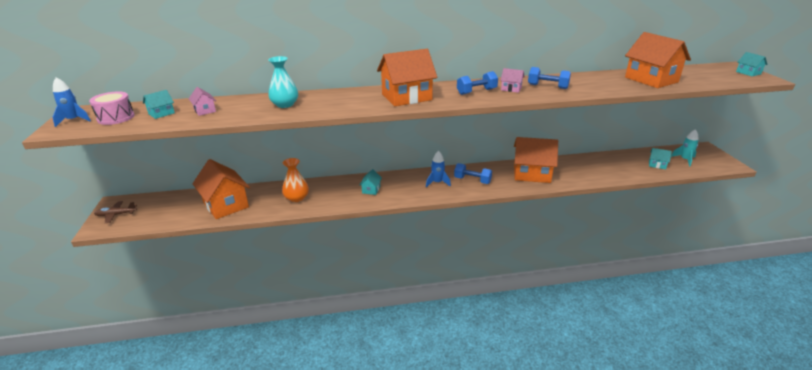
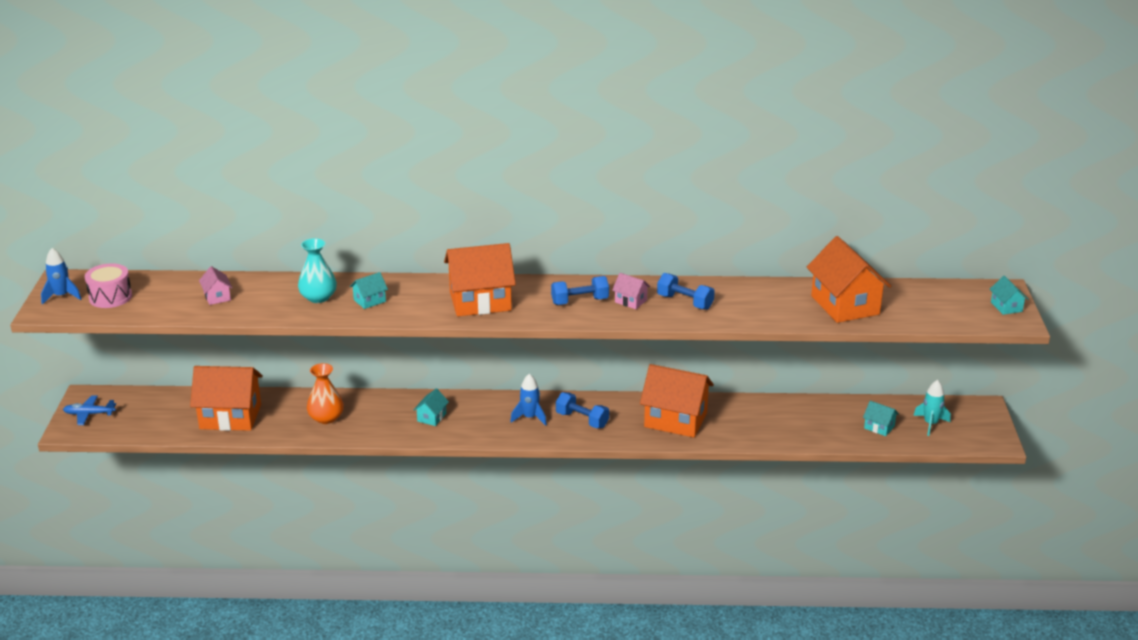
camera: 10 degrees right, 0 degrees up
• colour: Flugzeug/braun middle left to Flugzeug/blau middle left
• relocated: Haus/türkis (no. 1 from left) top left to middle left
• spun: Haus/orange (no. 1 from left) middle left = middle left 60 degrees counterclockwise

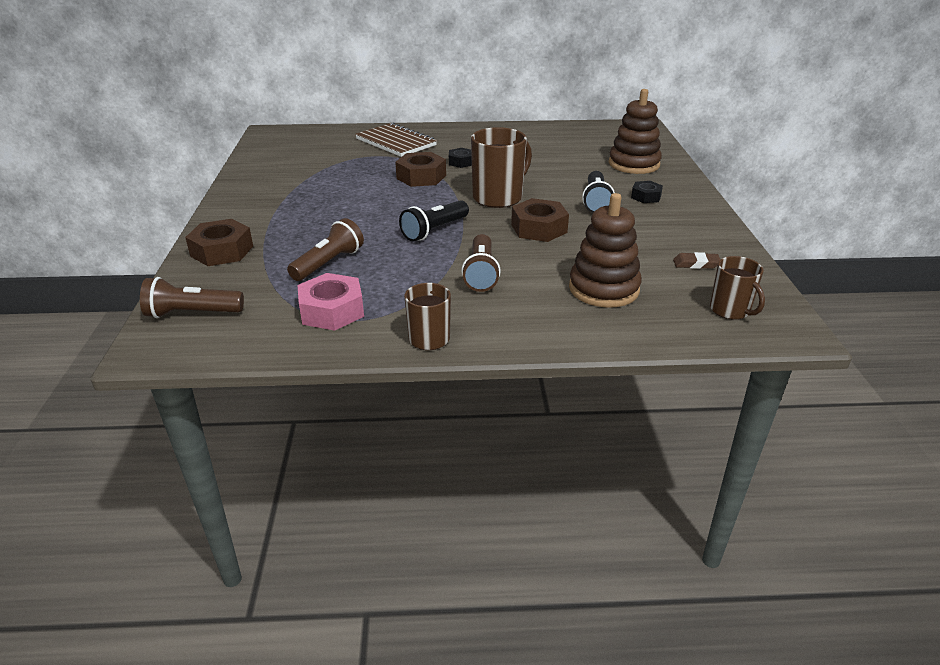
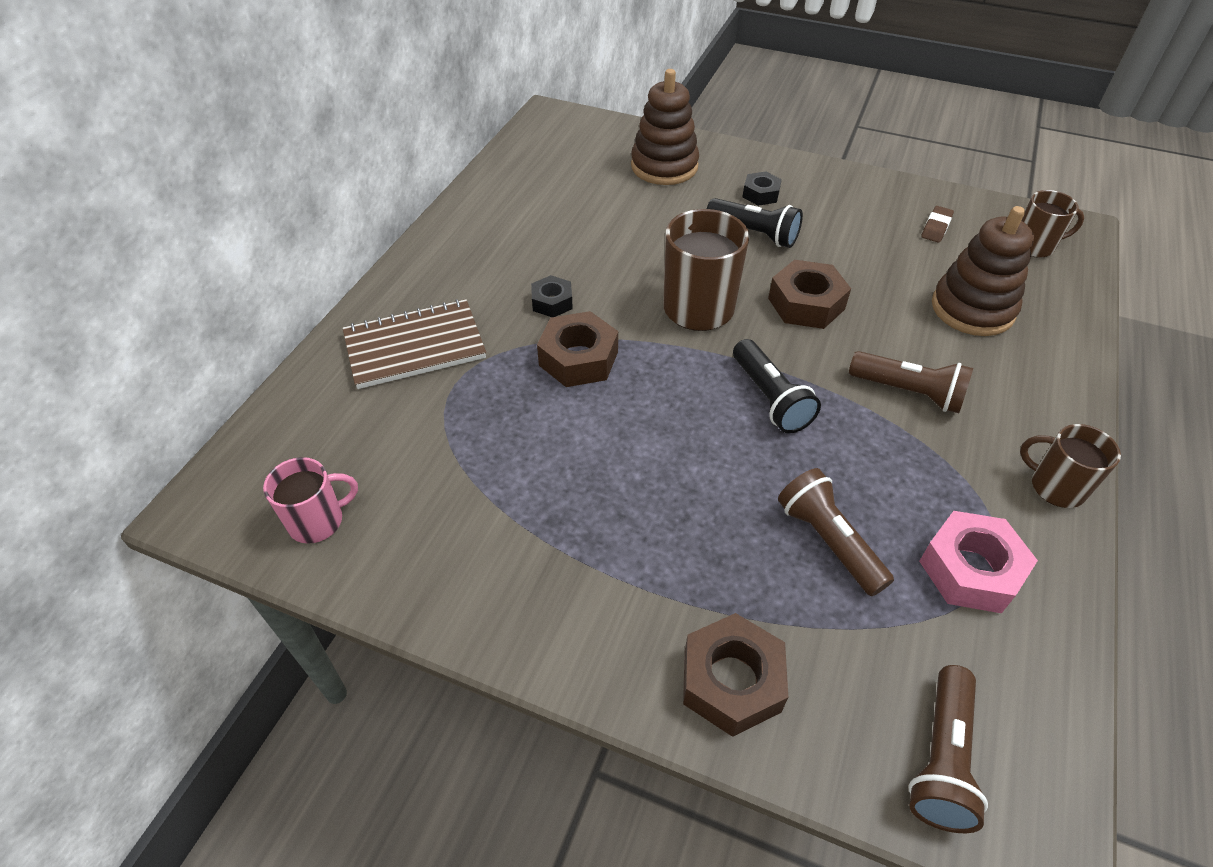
camera: 65 degrees left, 15 degrees up
• appeared: Tasse/rosa middle left

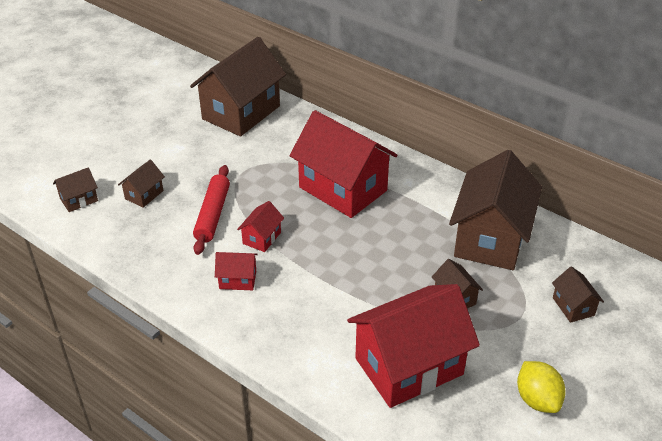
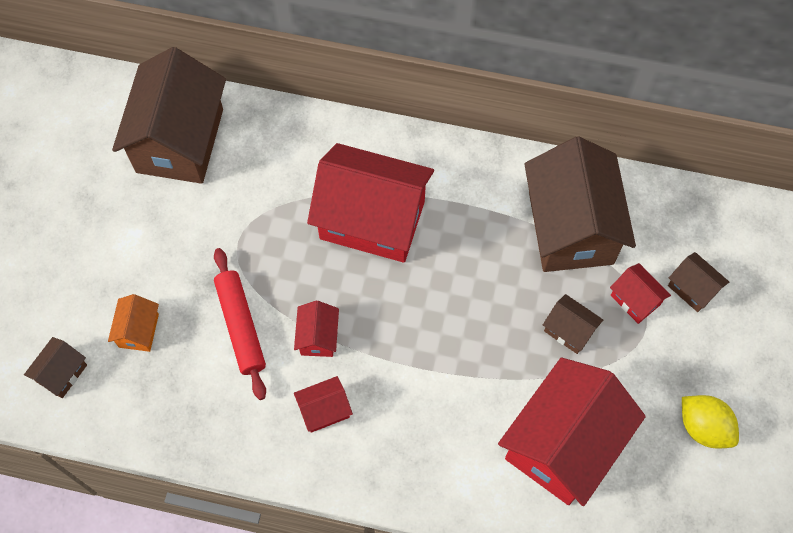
camera: 25 degrees left, 25 degrees up
• colour: Haus/braun (no. 2 from left) middle left to Haus/orange middle left
• appeared: Haus/rot (no. 5 from left) middle right

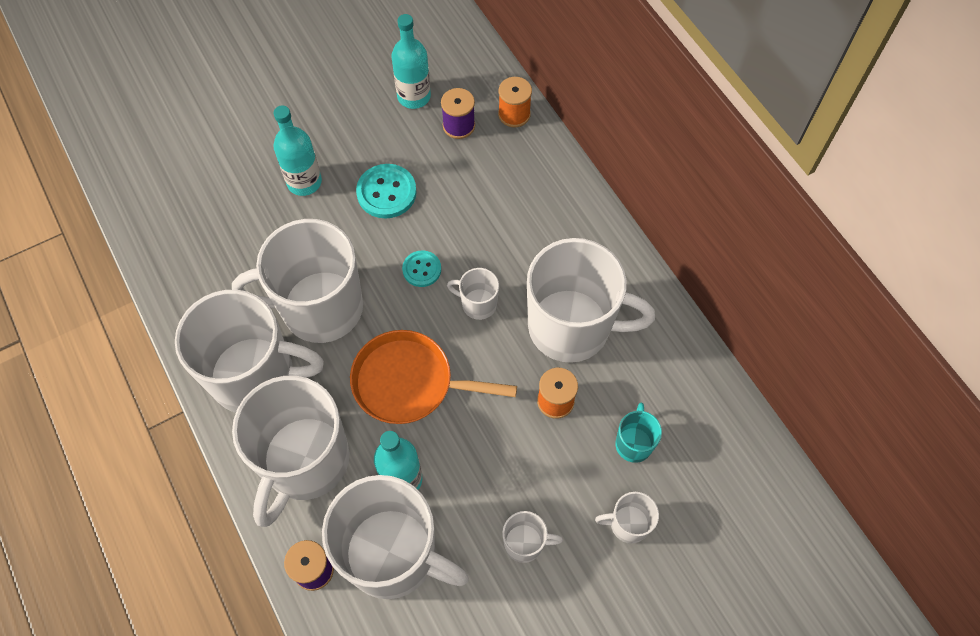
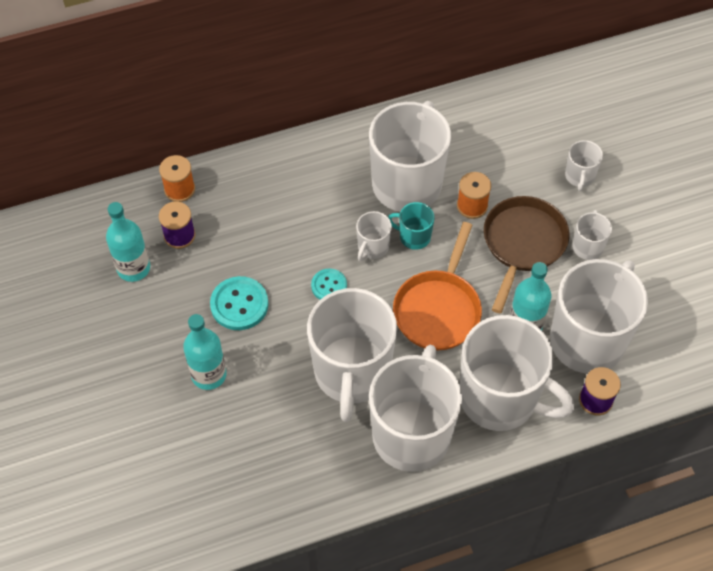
camera: 80 degrees left, 5 degrees down
• relocated: Tasse/türkis bottom centre to centre
• appeared: Pfanne/braun middle right

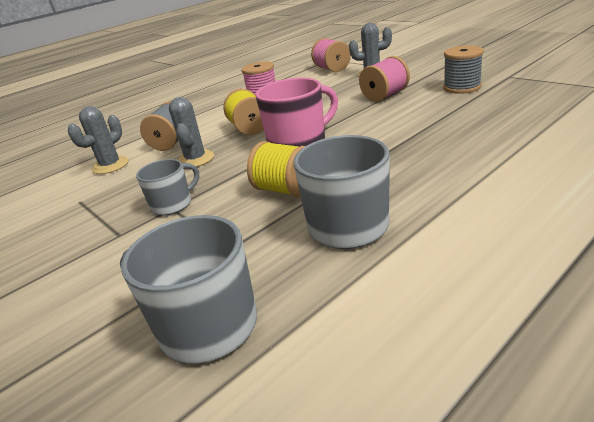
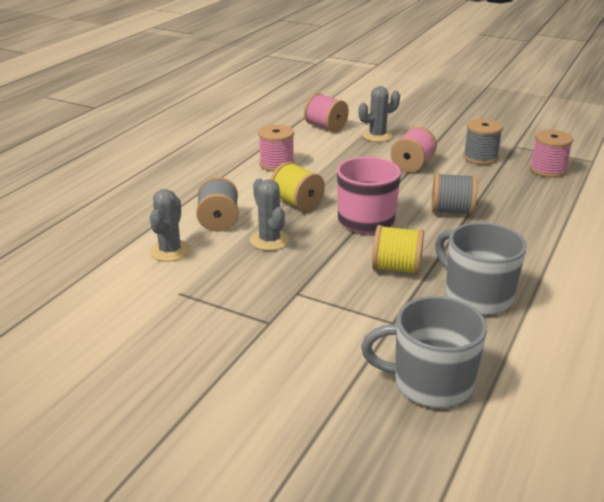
camera: 25 degrees left, 0 degrees up
• missing: Tasse/grau (no. 1 from left) middle left
• appeared: Garnrolle/grau (no. 2 from left) middle right
• appeared: Garnrolle/rosa (no. 4 from left) top right

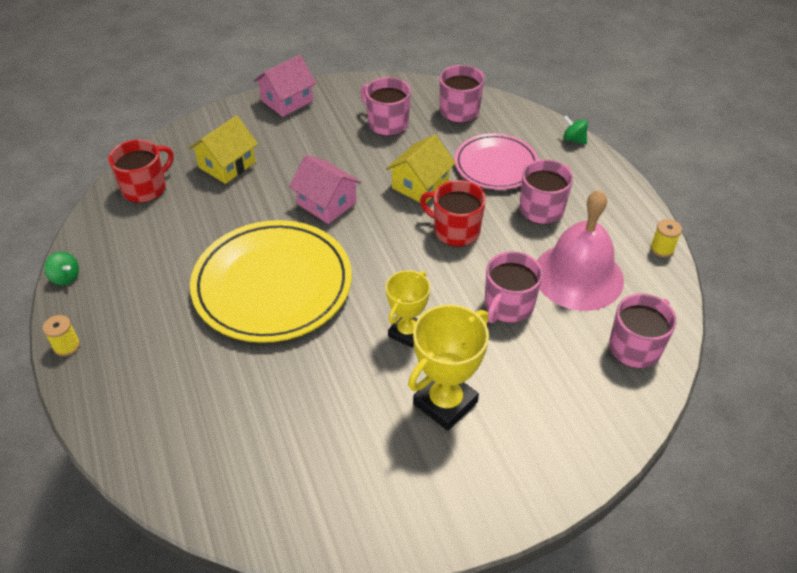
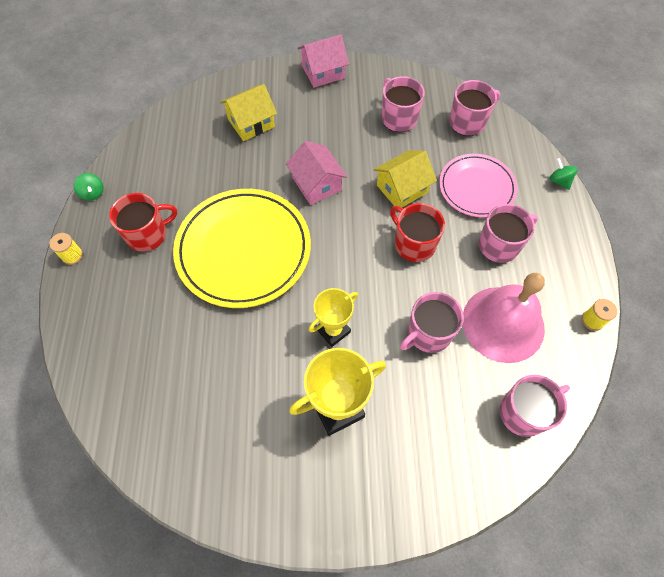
camera: 20 degrees right, 15 degrees up
• relocated: Tasse/rot (no. 1 from left) top left to middle left

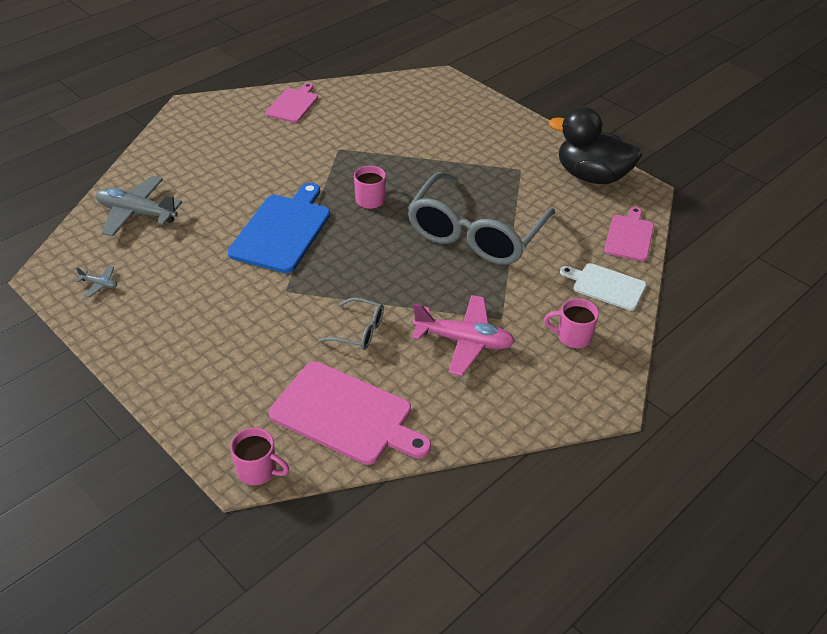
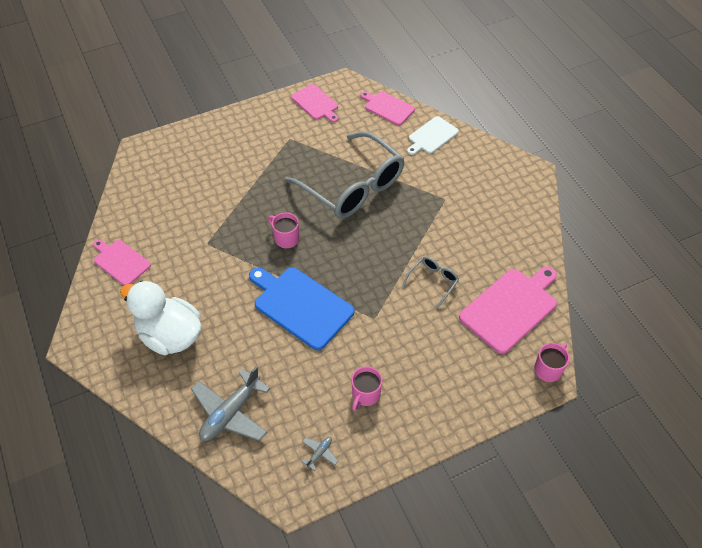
camera: 70 degrees left, 10 degrees up
• missing: Flugzeug/rosa centre
• relocated: Tasse/rosa (no. 3 from left in the first image) middle right to Tasse/rosa (no. 2 from left) bottom centre
• exchanged: Ente/schwarz top right to Schneidebrett/rosa (no. 2 from left) top centre
• appeared: Ente/weiß middle left

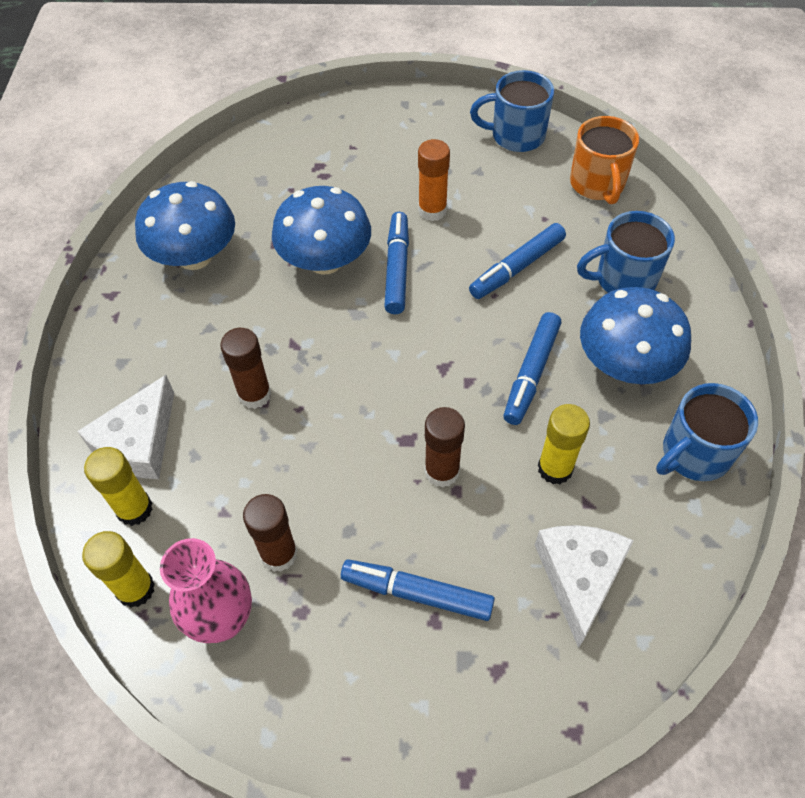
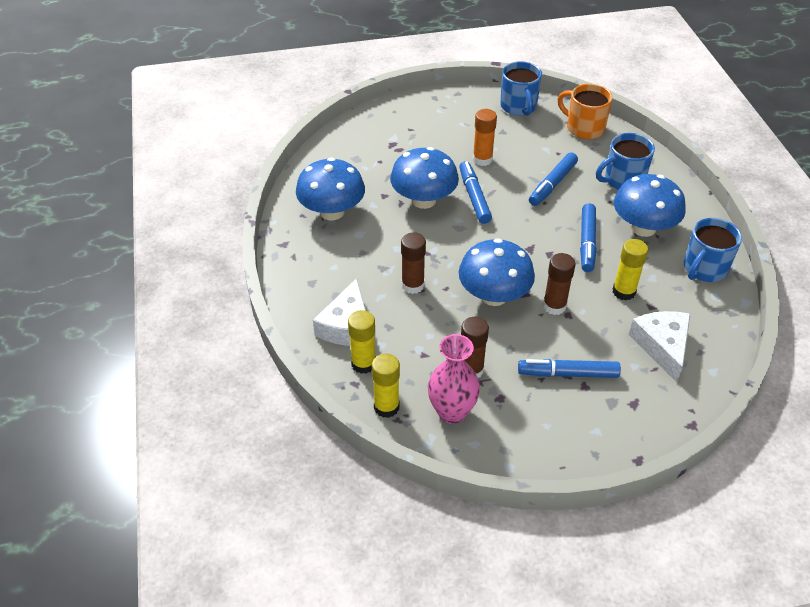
camera: 15 degrees left, 10 degrees down
• spun: Tasse/blau (no. 1 from left) top centre = top centre 90 degrees counterclockwise
• spun: Tasse/orange top right = top right 150 degrees clockwise
• appeared: Pilz/blau (no. 3 from left) centre

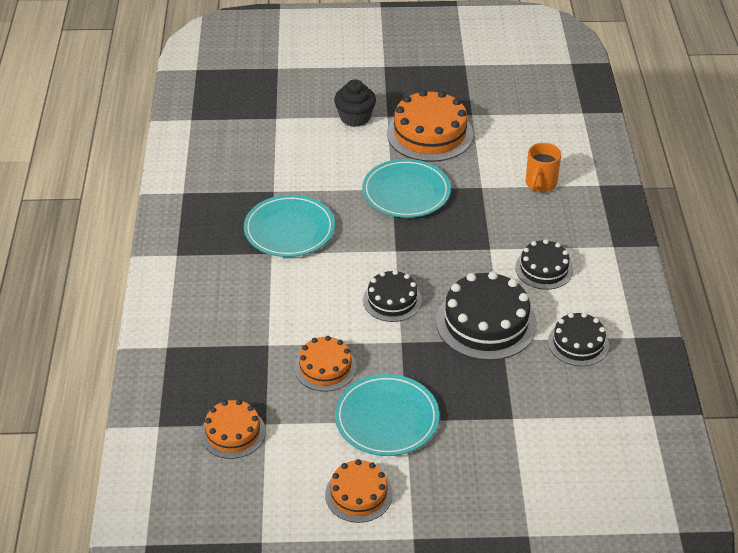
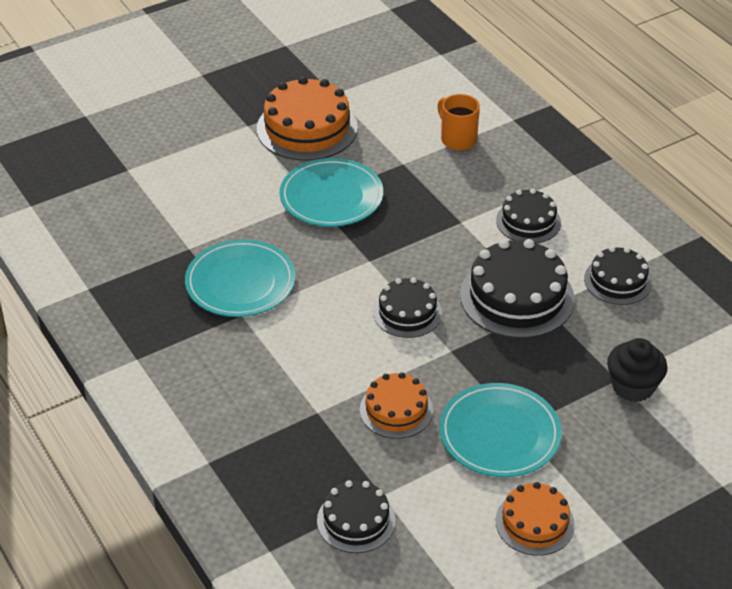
camera: 30 degrees left, 0 degrees up
• colour: Kuchen/orange (no. 1 from left) bottom left to Kuchen/schwarz (no. 1 from left) bottom centre
• relocated: Muffin/schwarz top centre to middle right
• spun: Tasse/orange top right = top centre 150 degrees clockwise

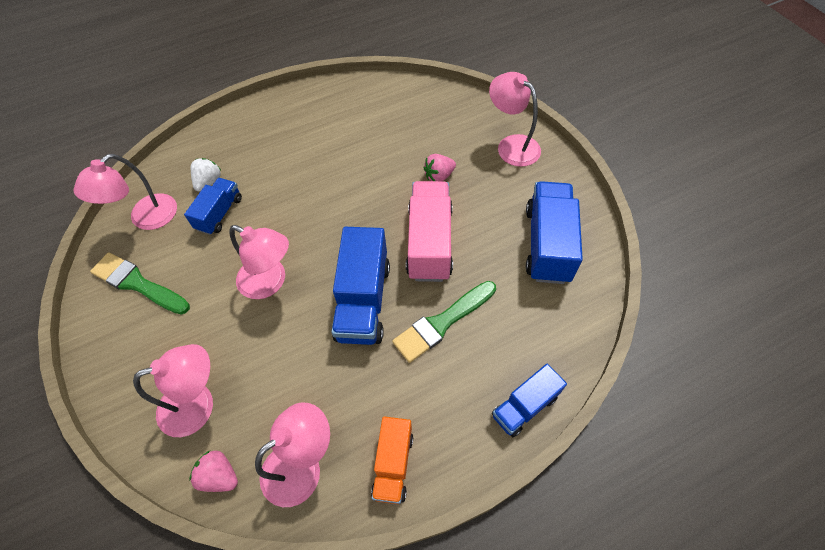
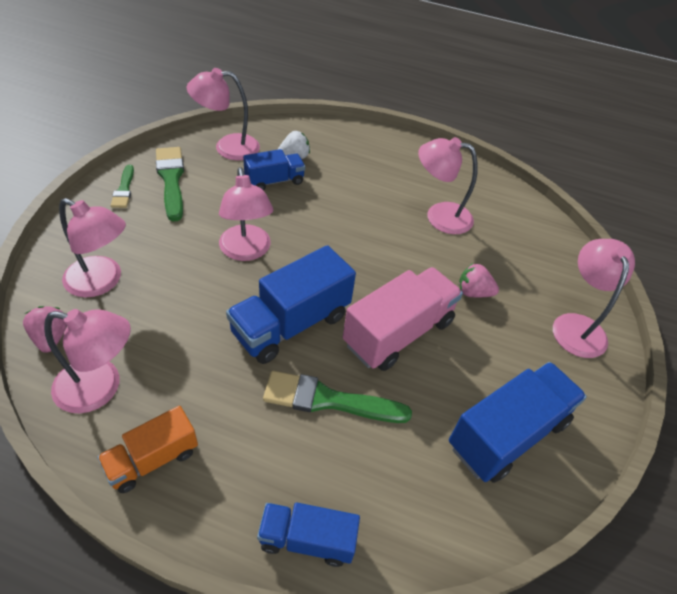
camera: 40 degrees right, 10 degrees down
• appeared: Pinsel/grün (no. 1 from left) top left
• appeared: Lampe/rosa (no. 5 from left) top centre

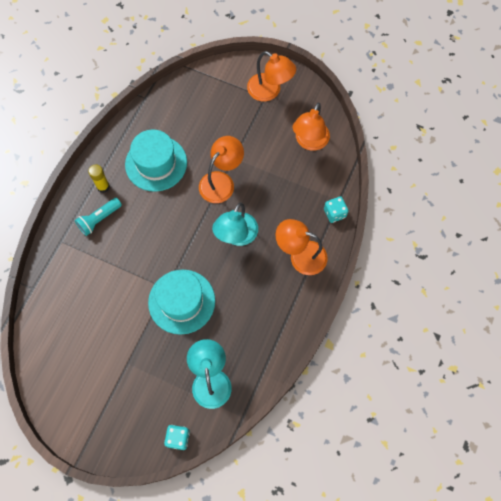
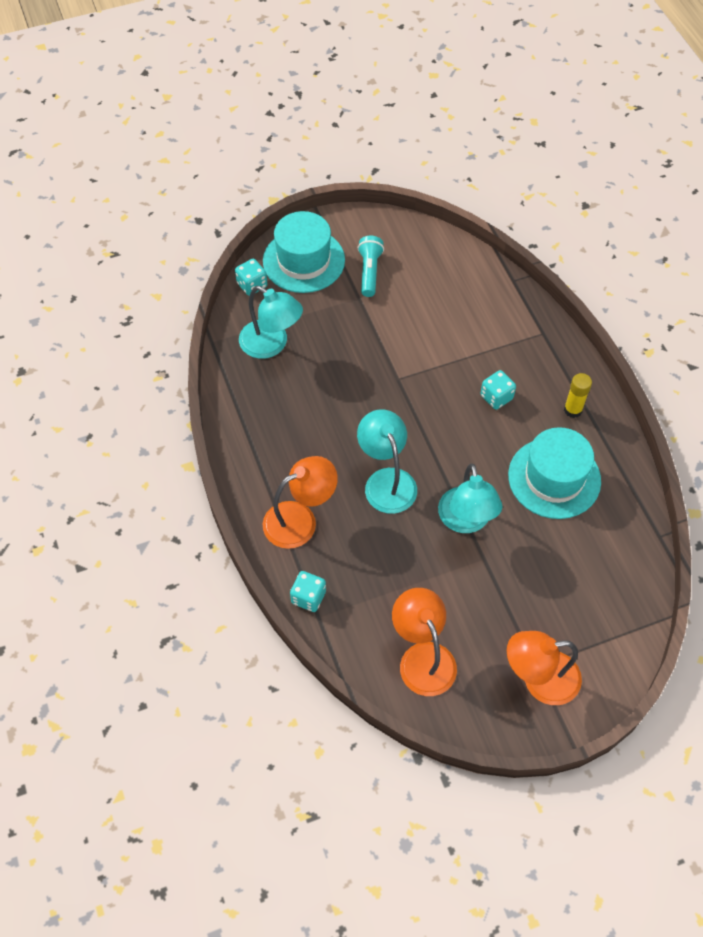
camera: 135 degrees right, 10 degrees down
• relocated: Taschenlampe/türkis middle left to top centre
• relocated: Hut/türkis (no. 2 from left in the first image) centre to Hut/türkis (no. 1 from left) top centre
• colour: Lampe/orange (no. 1 from left) centre to Lampe/türkis (no. 3 from left) middle right
• appeared: Spielwürfel/türkis (no. 3 from left) middle right

